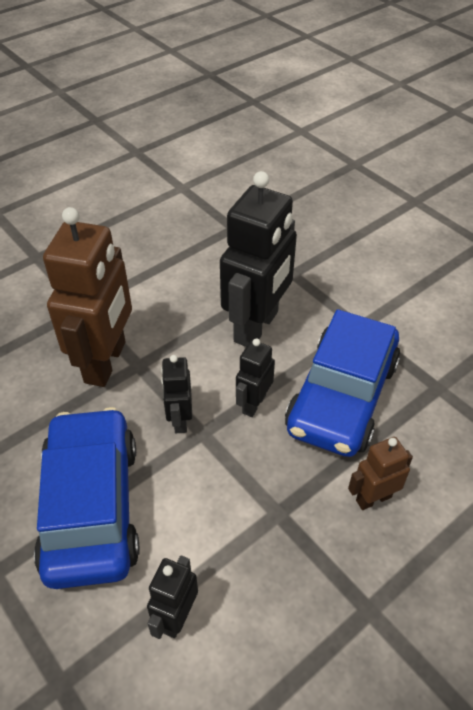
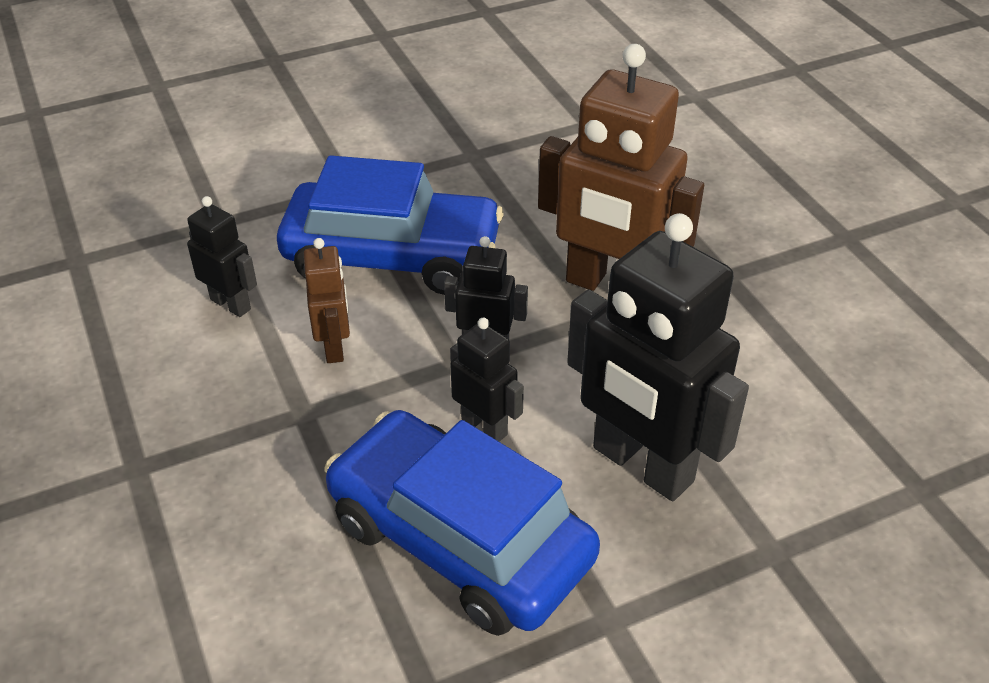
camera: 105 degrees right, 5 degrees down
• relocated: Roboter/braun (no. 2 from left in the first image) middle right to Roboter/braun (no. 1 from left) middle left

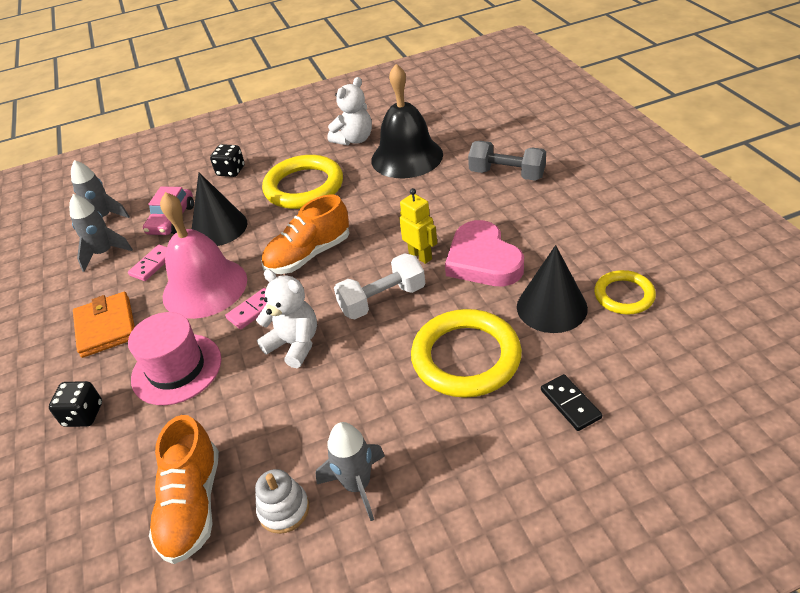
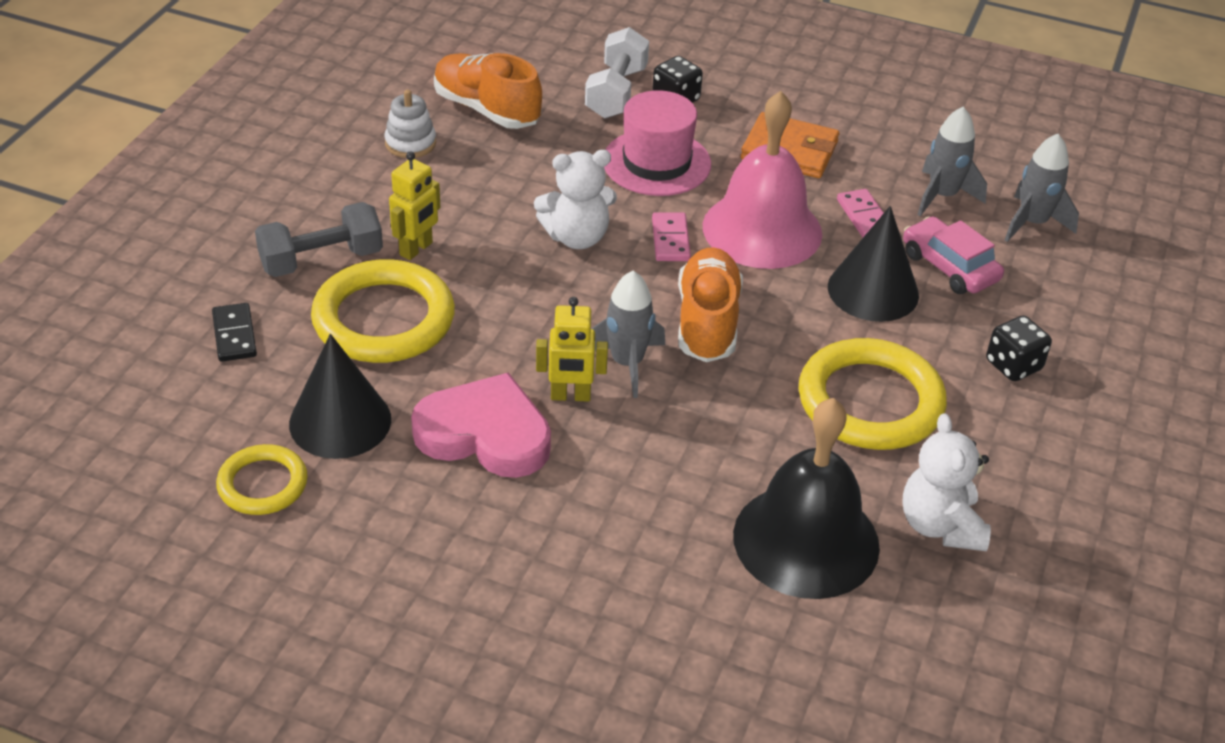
camera: 125 degrees right, 0 degrees up
• relocated: Rakete/grau (no. 3 from left in the first image) bottom centre to Rakete/grau (no. 1 from left) centre
• relocated: Hantel/weiß centre to top centre
• relocated: Hantel/grau top centre to top left
• spun: Dominostein/schwarz bottom right = middle left 60 degrees clockwise
• appeared: Roboter/gelb (no. 1 from left) top centre

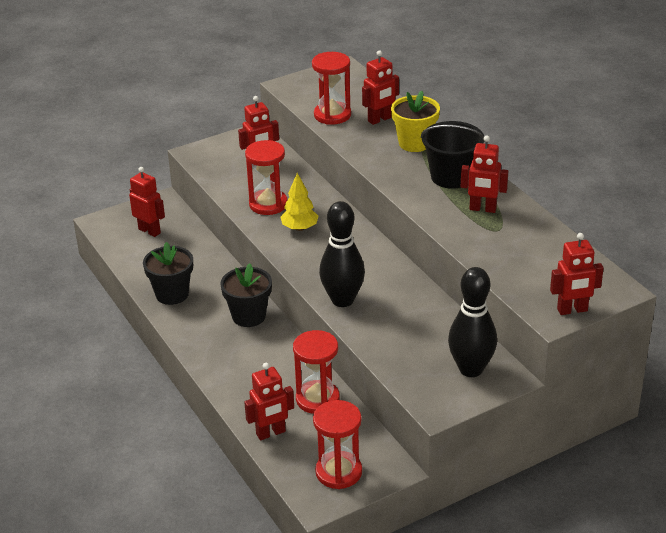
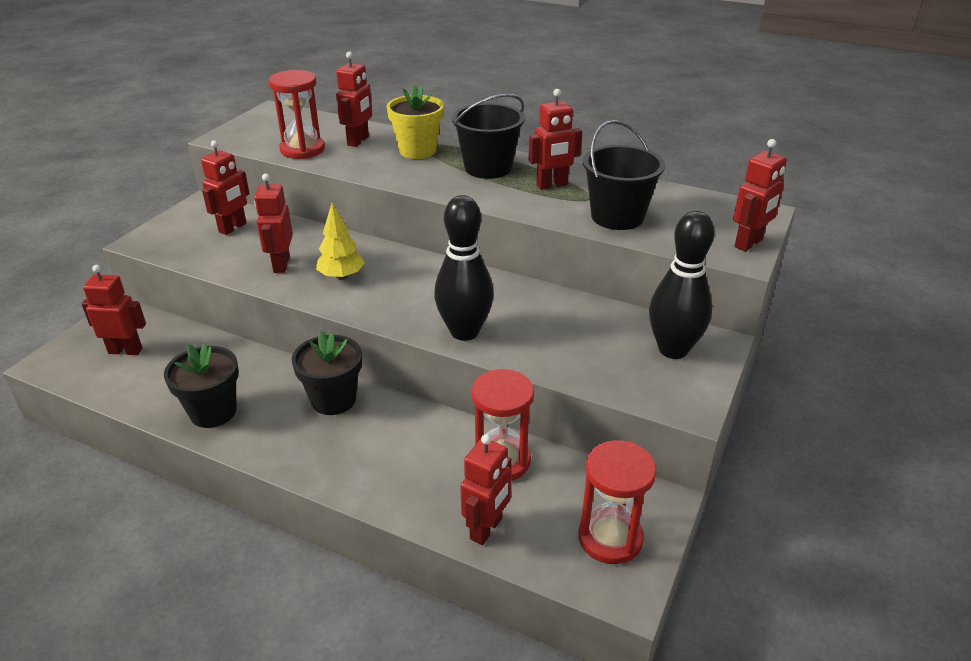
camera: 35 degrees left, 0 degrees up
• exchanged: Sanduhr/rot (no. 1 from left) top centre to Roboter/rot (no. 3 from left) middle left
• appeared: Eimer/schwarz (no. 2 from left) top centre

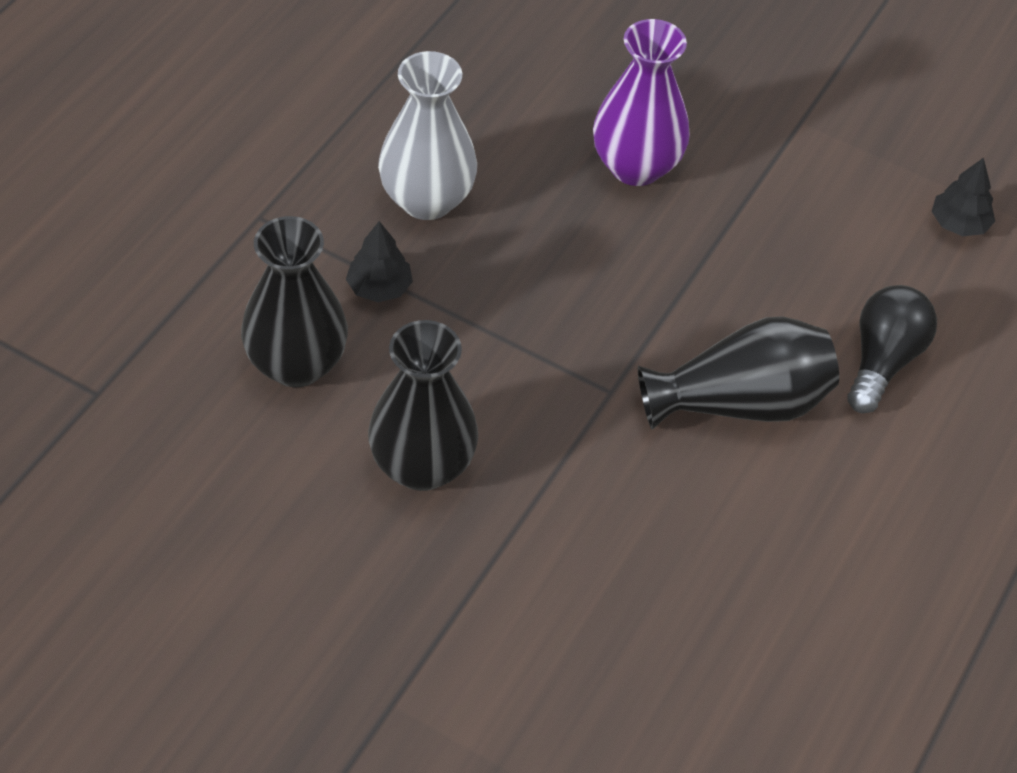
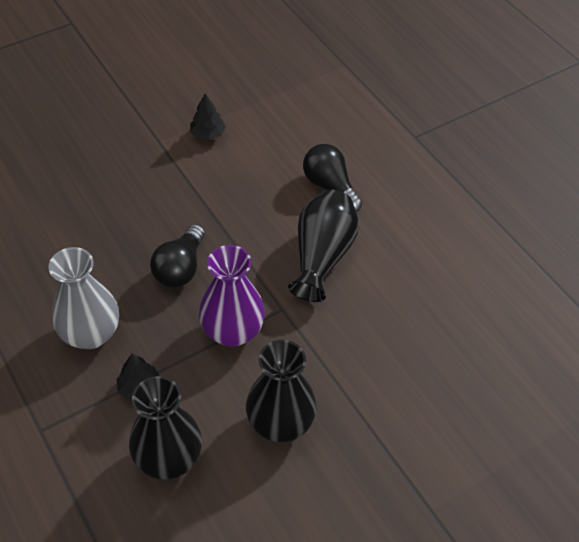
camera: 60 degrees left, 0 degrees up
• relocated: Vase/lila top centre to centre
• relocated: Baum/schwarz (no. 2 from left) top right to top centre
• appeared: Glühbirne/schwarz (no. 1 from left) middle left

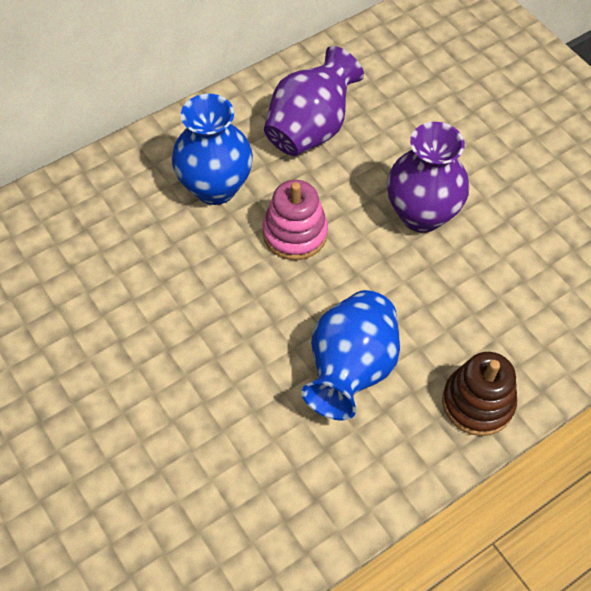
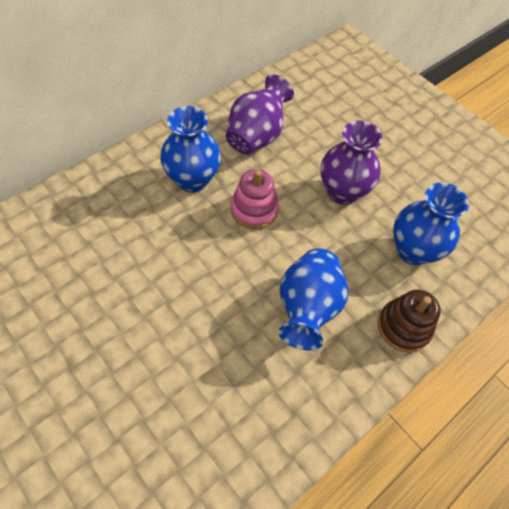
camera: 10 degrees left, 0 degrees up
• appeared: Vase/blau (no. 3 from left) middle right

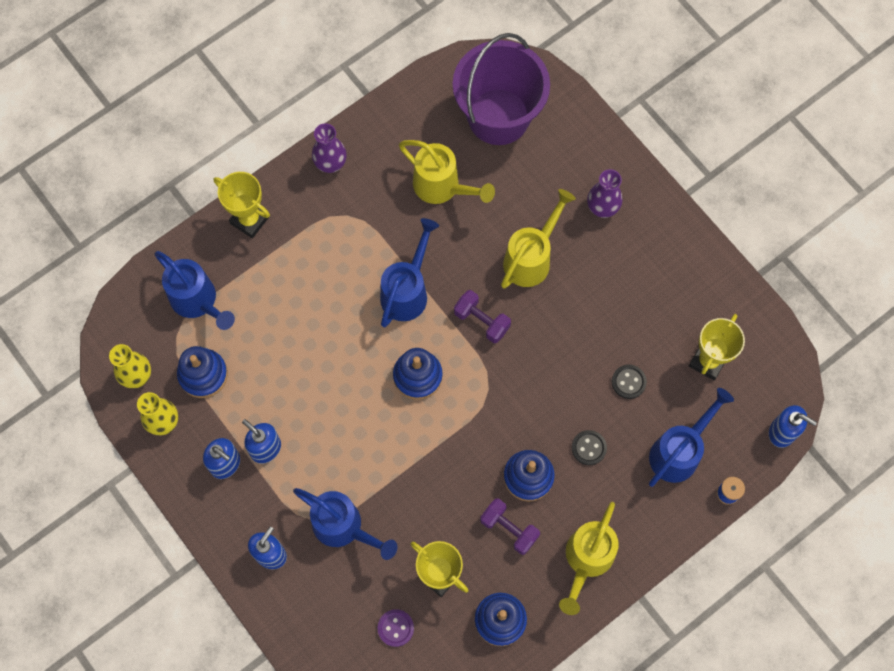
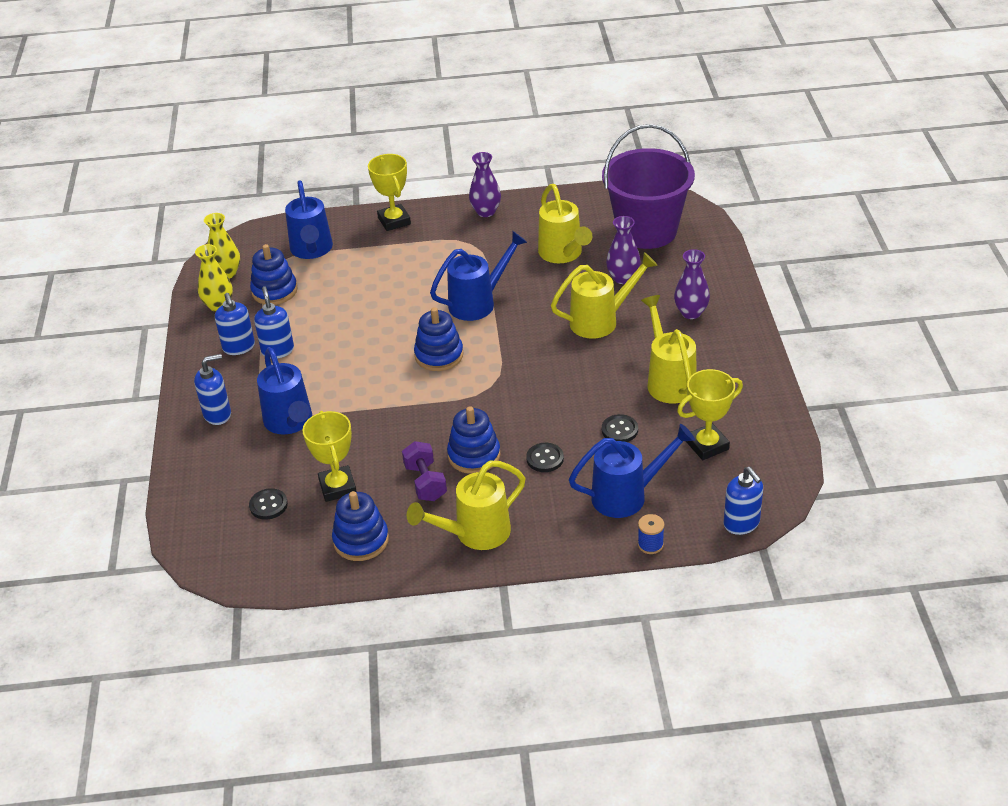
camera: 35 degrees right, 30 degrees down
• colour: Knopf/lila bottom centre to Knopf/schwarz (no. 1 from left) middle left
• missing: Hantel/lila (no. 1 from left) centre
• appeared: Vase/lila (no. 2 from left) top centre
• appeared: Gießkanne/gelb (no. 4 from left) centre

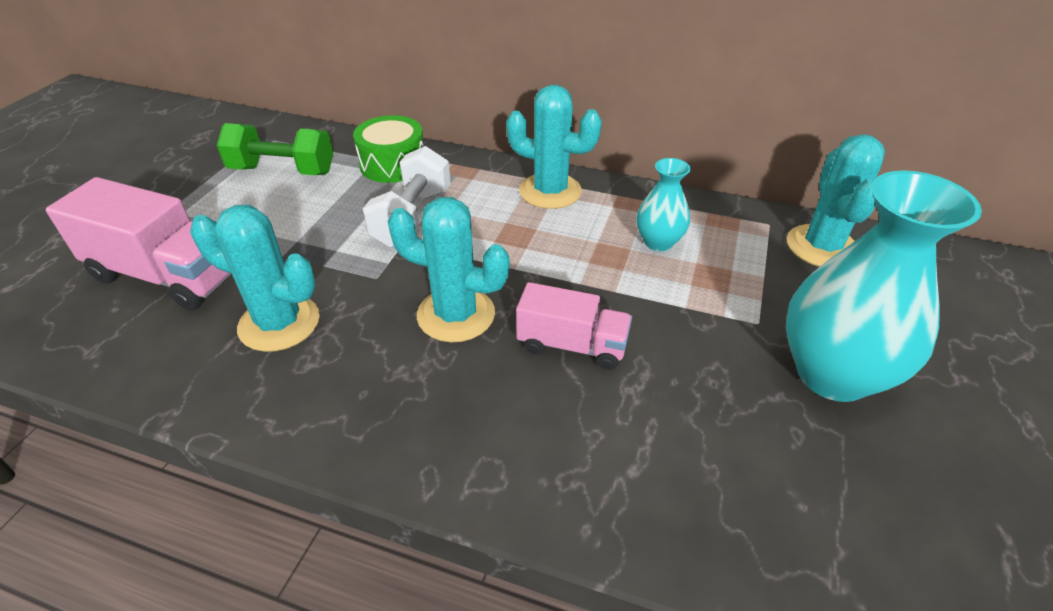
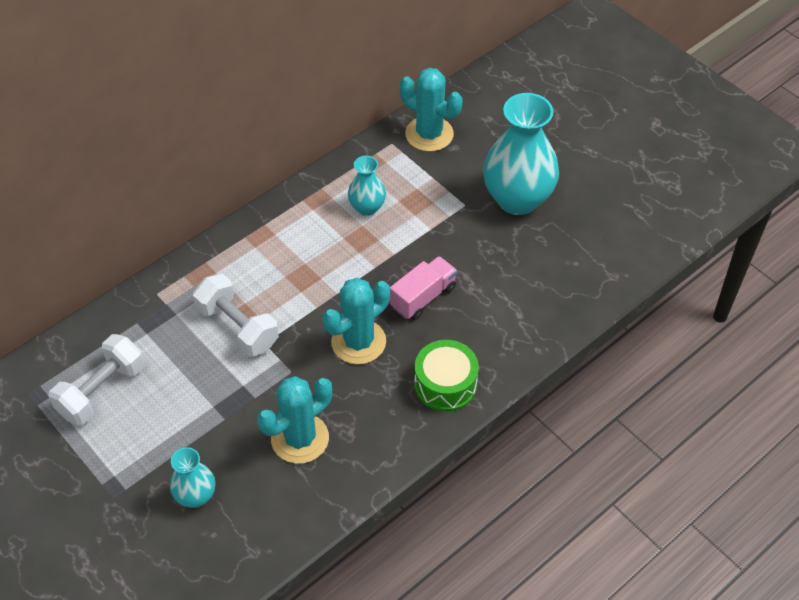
camera: 60 degrees left, 10 degrees up
• exchanged: Lastwagen/rosa (no. 1 from left) middle left to Vase/türkis (no. 1 from left) bottom left
• colour: Hantel/grün top left to Hantel/weiß (no. 1 from left) middle left
• relocated: Trommel/grün top centre to centre
• missing: Kaktus/türkis (no. 3 from left) top centre

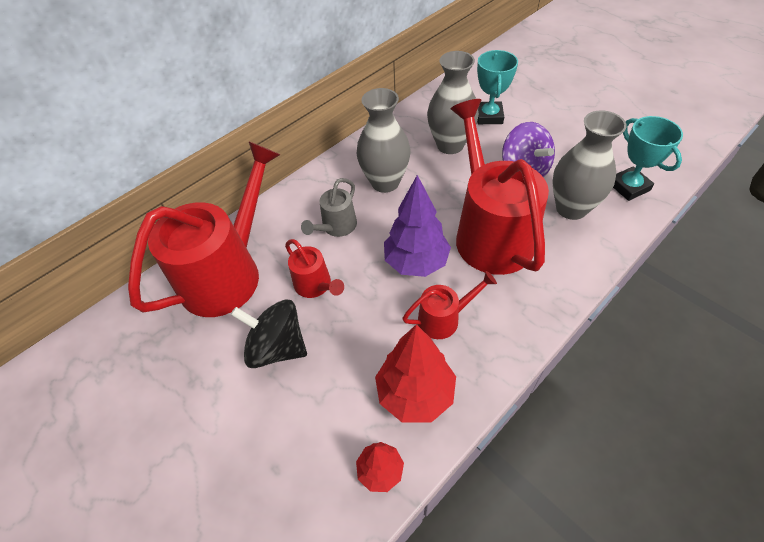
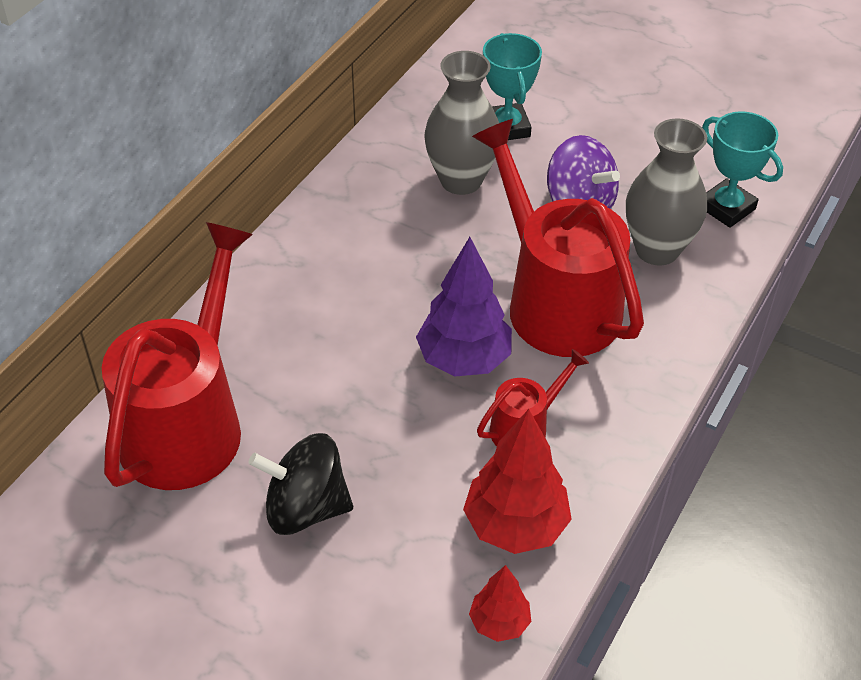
camera: 20 degrees left, 5 degrees down
• missing: Gießkanne/rot (no. 2 from left) centre
• missing: Gießkanne/grau centre
• missing: Vase/grau (no. 1 from left) top centre

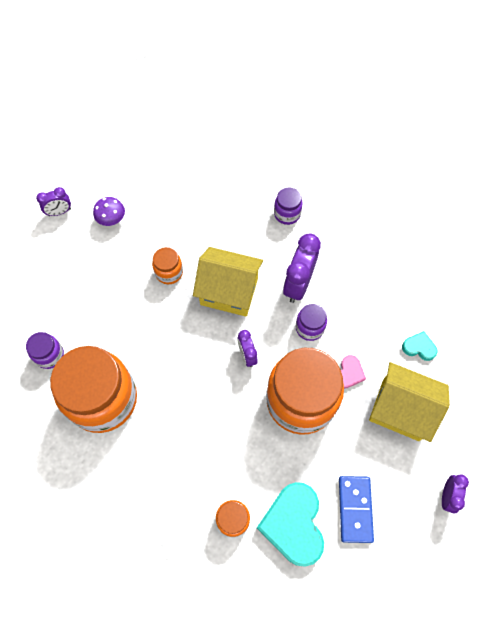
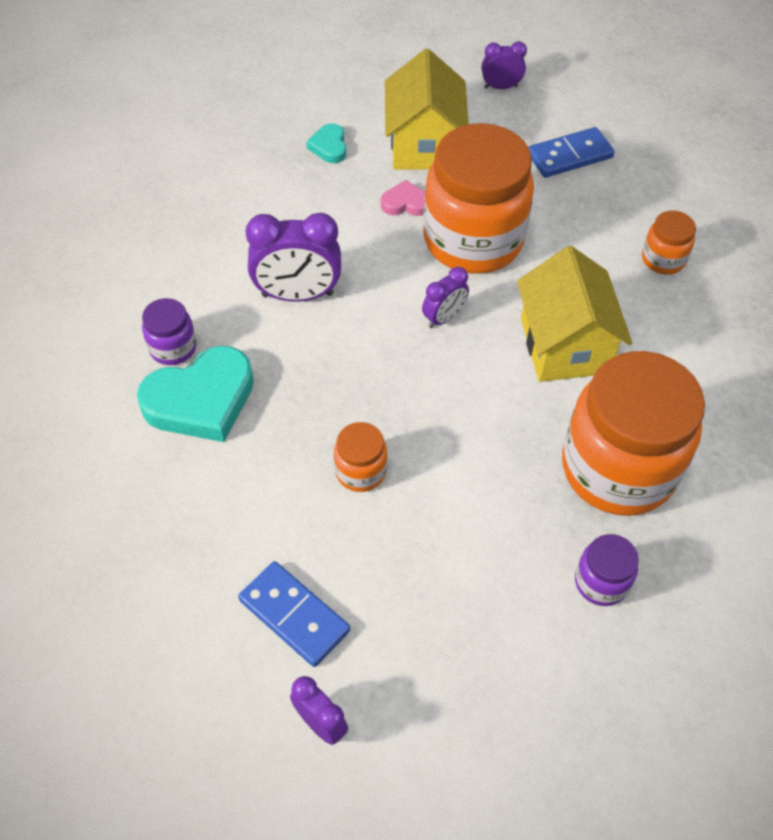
camera: 115 degrees left, 10 degrees down
• exchanged: Pilz/lila middle left to Dominostein/blau (no. 1 from left) bottom centre
• relocated: Haus/gelb (no. 1 from left in the first image) centre to Haus/gelb (no. 2 from left) middle right
• relocated: Herz/türkis (no. 1 from left) bottom centre to middle left
• missing: Einmachglas/lila (no. 3 from left) centre

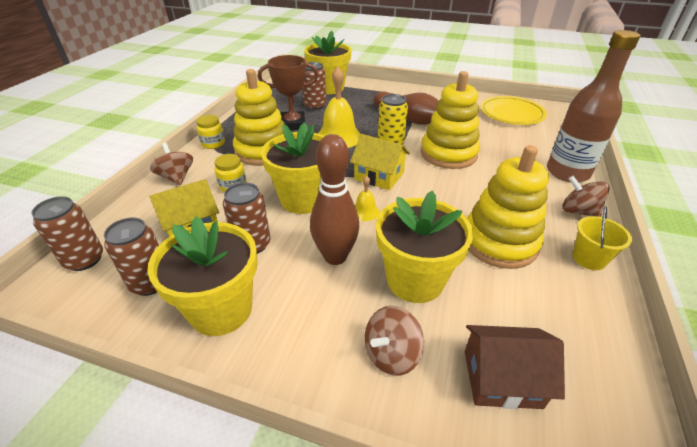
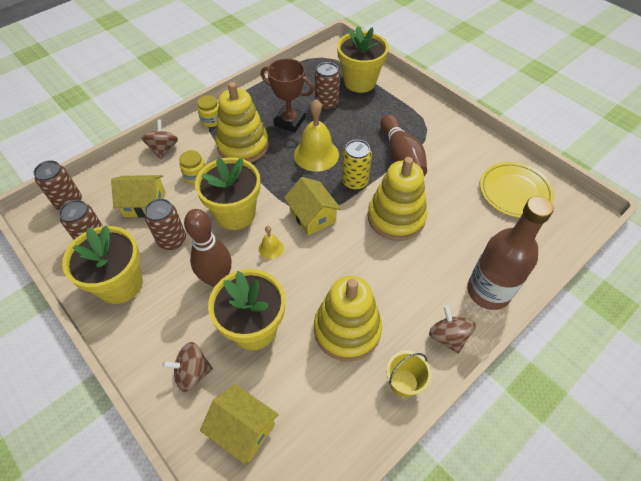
camera: 30 degrees right, 15 degrees up
• colour: Haus/braun bottom right to Haus/gelb (no. 2 from left) bottom centre

